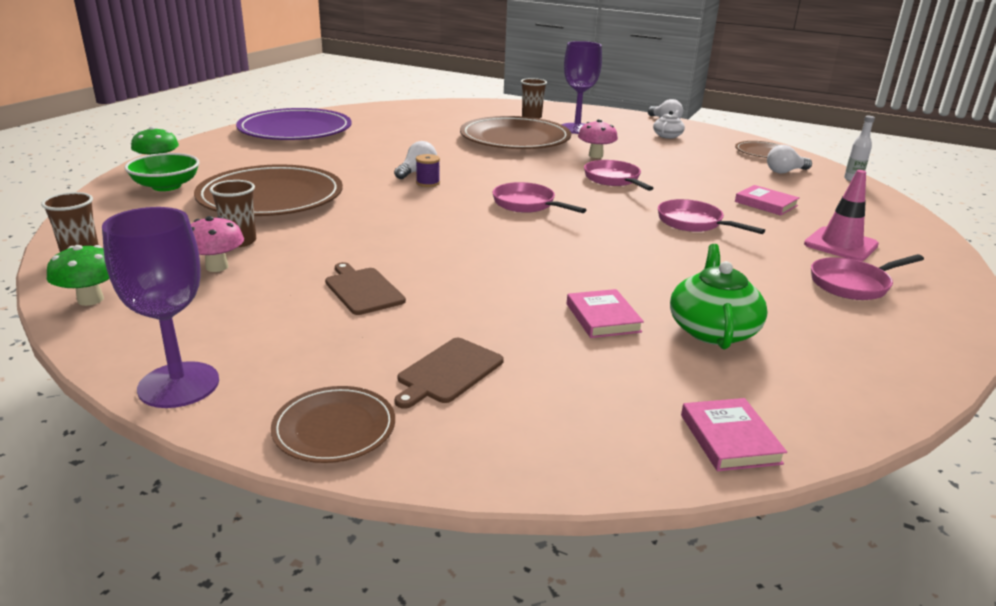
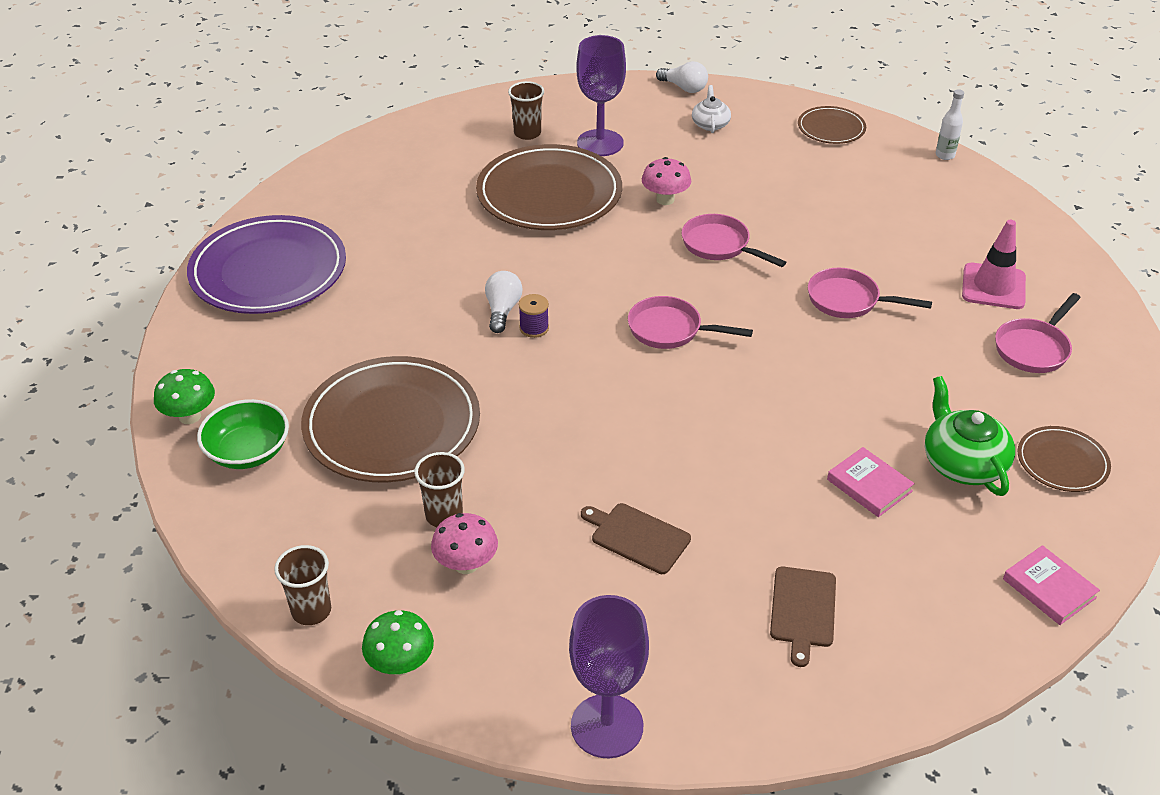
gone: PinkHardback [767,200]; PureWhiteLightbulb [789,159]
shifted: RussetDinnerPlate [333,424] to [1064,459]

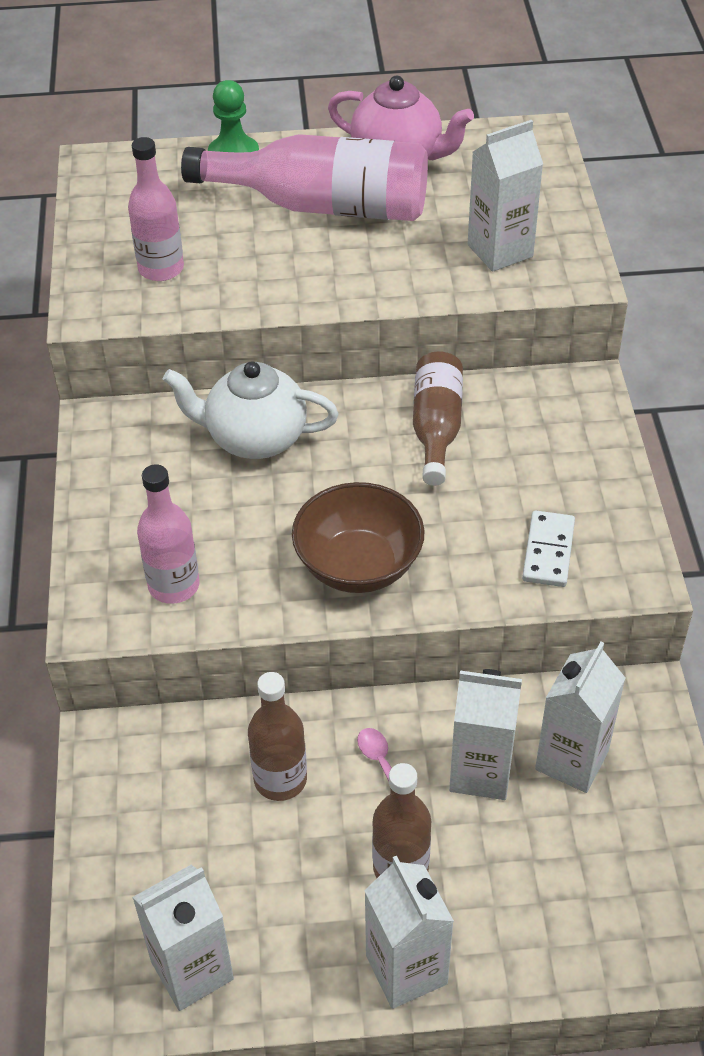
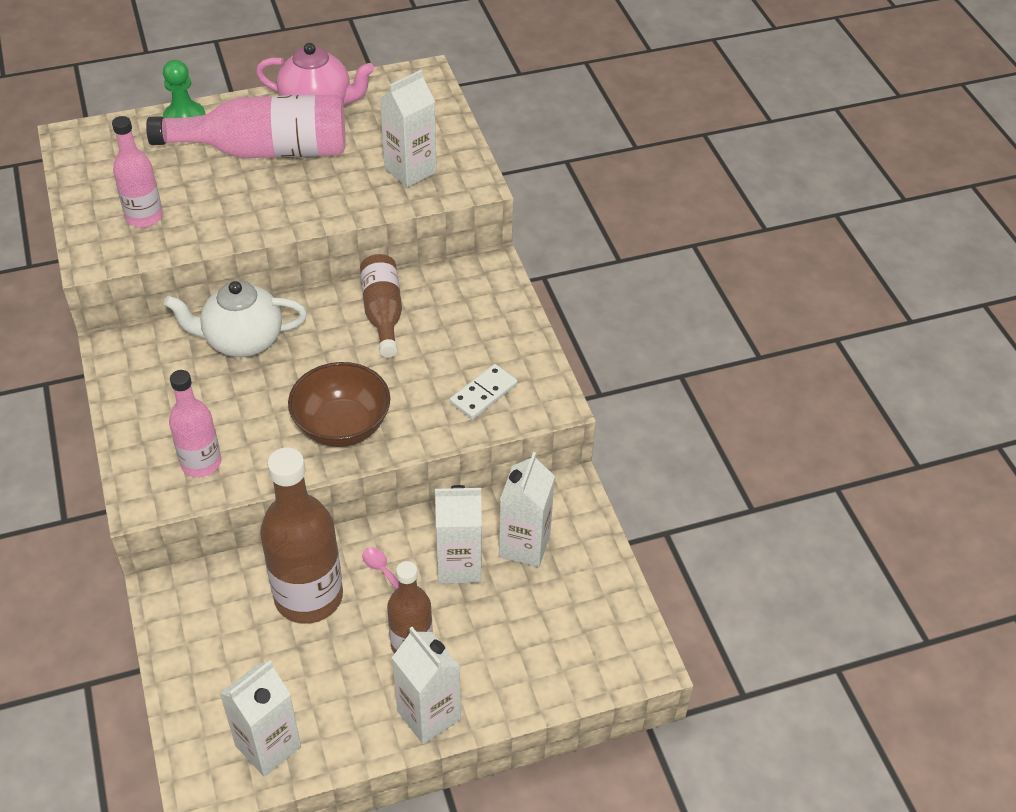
rotated: PureWhiteDominoPiece [548,548] = [484,392] 45 degrees clockwise
scaled: RussetBottle [277,736] = [301,535] x1.67

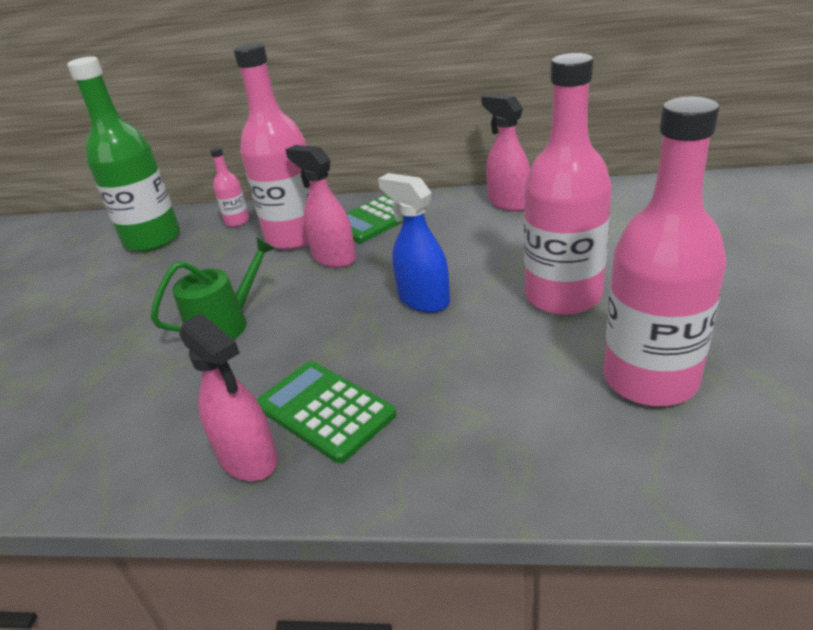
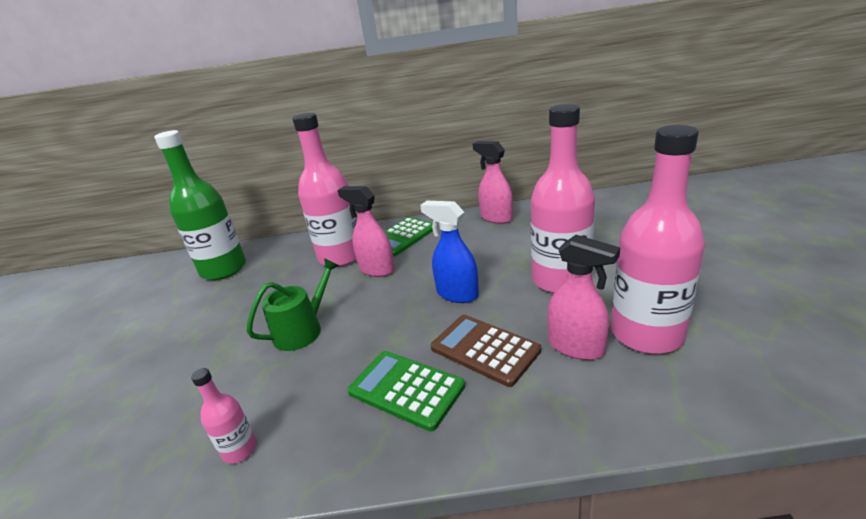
new: RussetCalculator [486,351]
shifted: PinkSprayer [228,397] to [583,297]; PinkBottle [230,187] to [224,416]

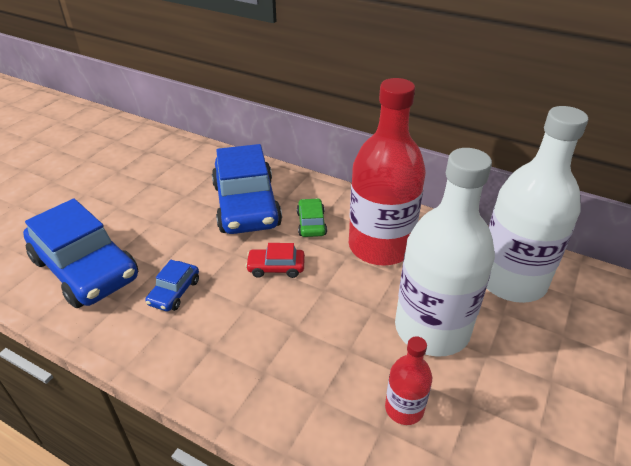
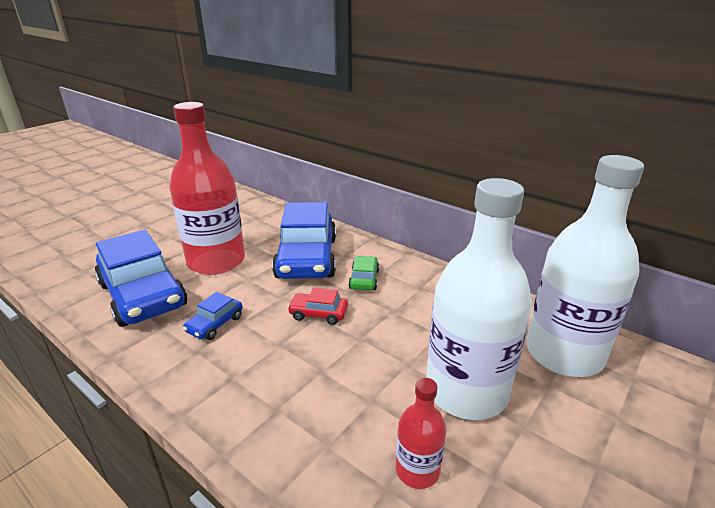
shifted: RedBottle [387,172] to [207,188]

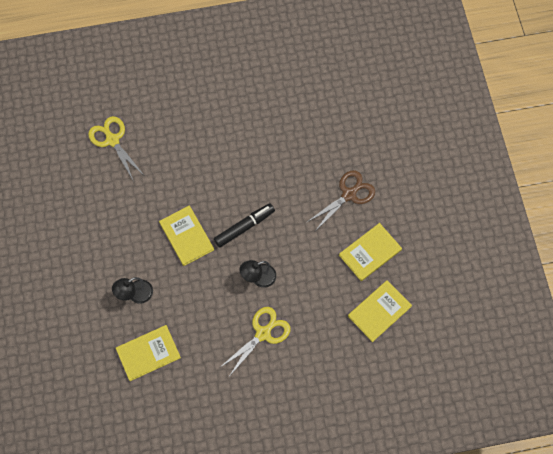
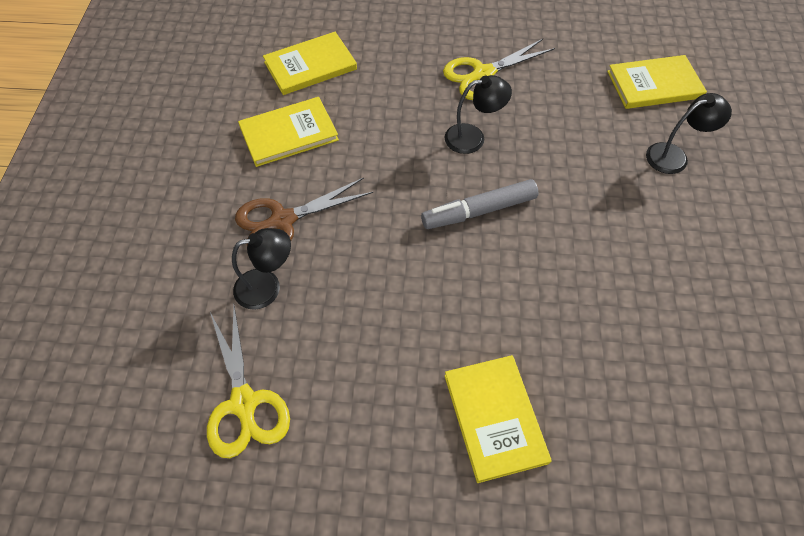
new: BlackDeskLamp [261,269]
shifted: GoldenShears [116,149] to [248,382]; GoldenHardback [186,235] to [498,419]
repainted: BlackFeltPen [244,225] to AshGreyFeltPen [480,204]

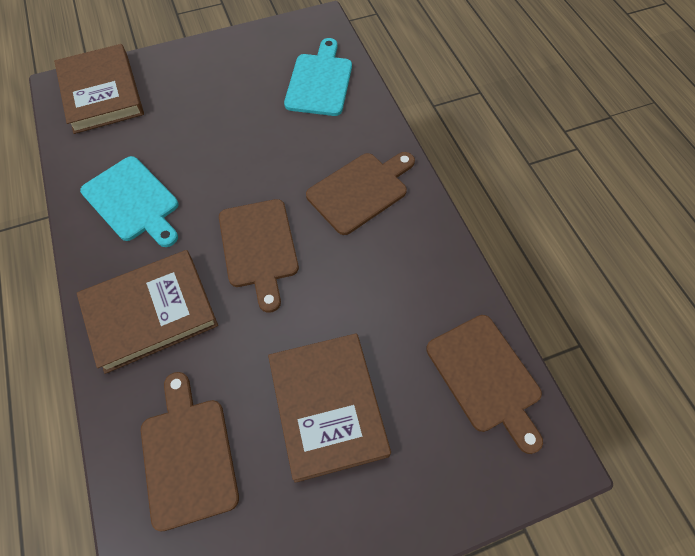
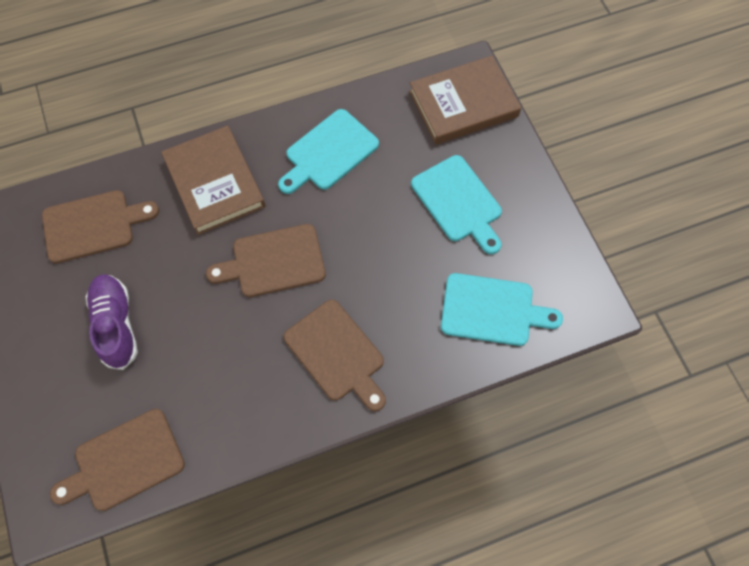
new: TealBreadBoard [456,204]
swapped: RussetHardback [329,408] to RoyalPurpleShoe [112,322]

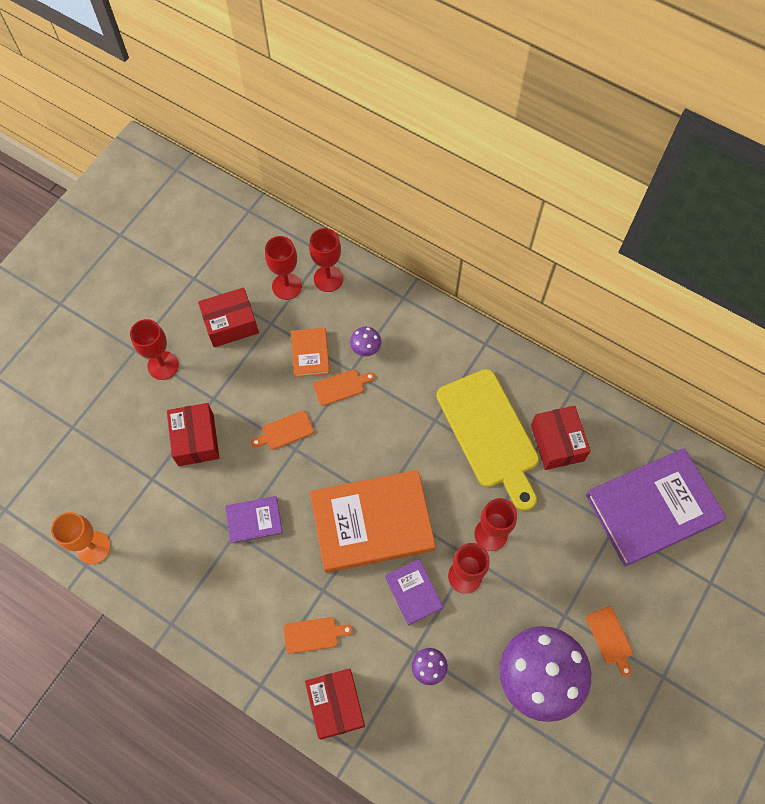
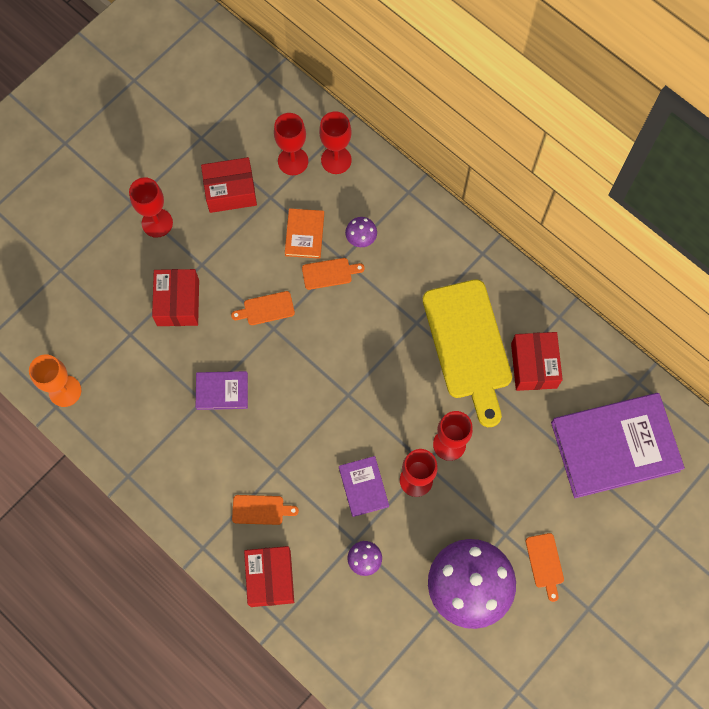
gone: OrangeHardback [373,521]

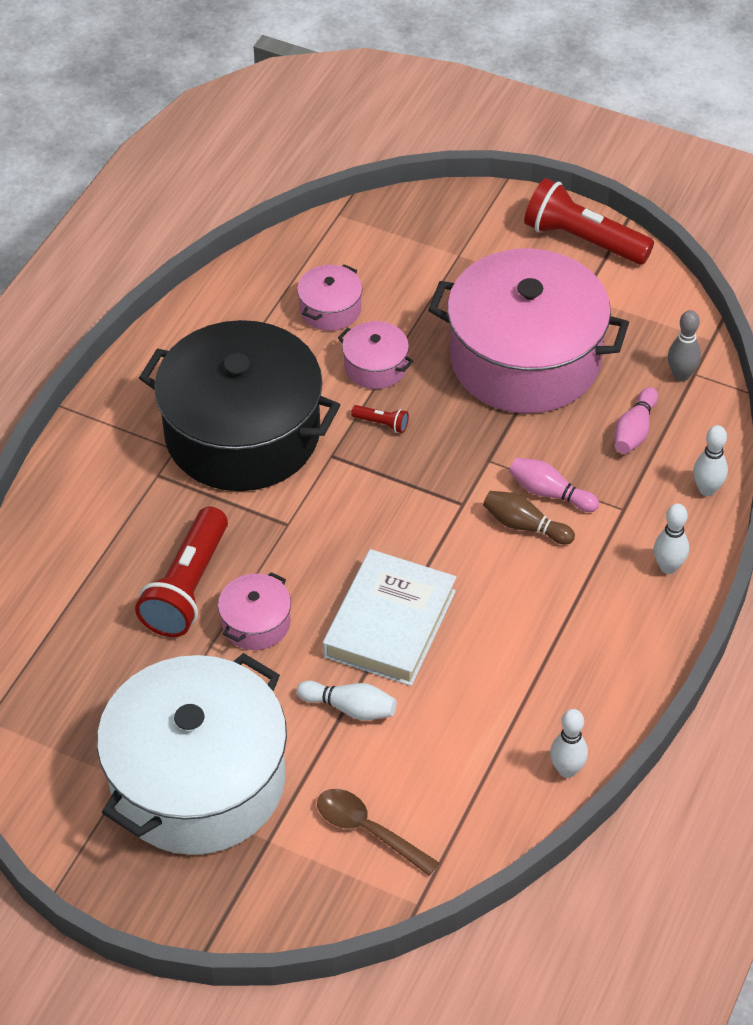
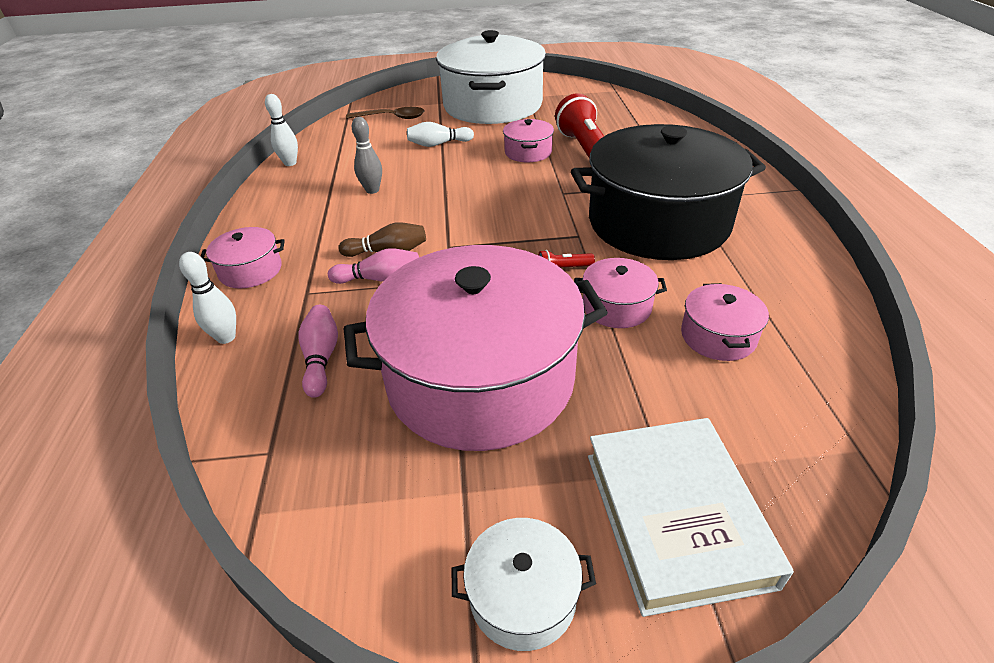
shifted: PureWhiteHardback [389,617] to [691,517]; AshGreySkittle [684,346] to [367,155]
swapped: RedTorch [589,221] to PureWhiteCookingPot [523,584]; PureWhiteSkittle [671,539] to PinkCookingPot [243,258]

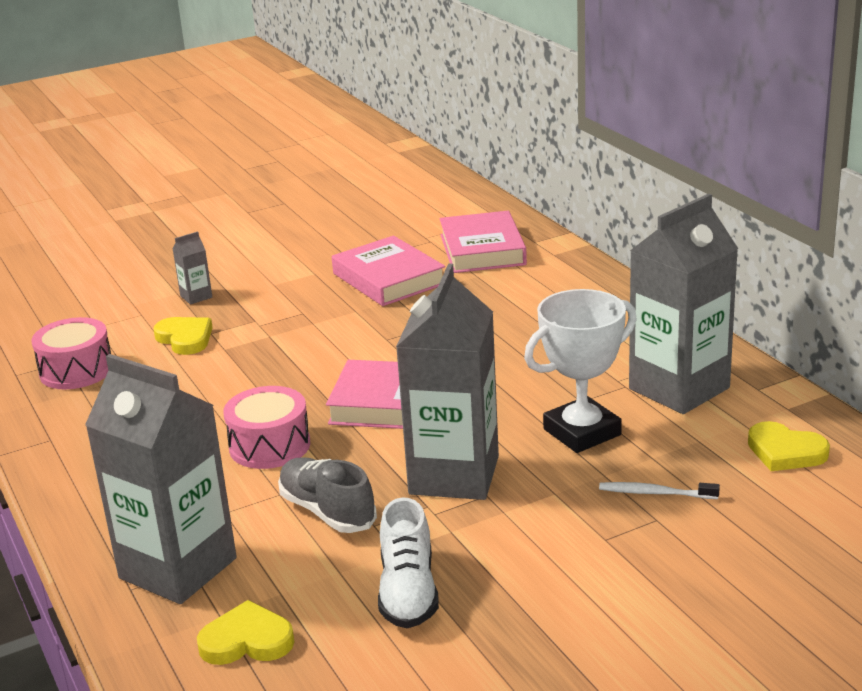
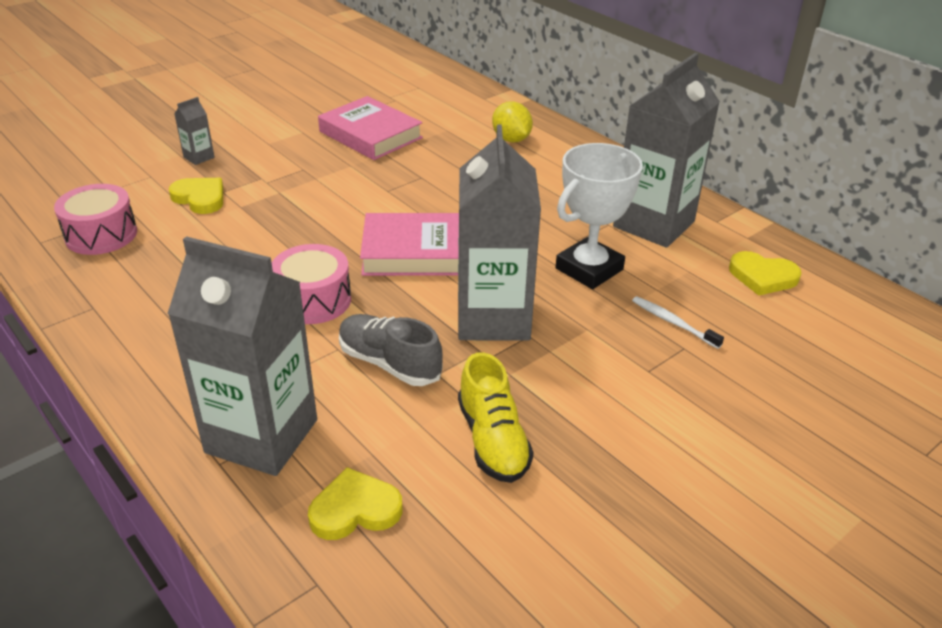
gone: PinkHardback [483,242]
new: GoldenLemon [512,121]
repainted: PureWhiteShoe [408,562] to GoldenShoe [496,417]
rotated: PureWhiteDentalBrush [659,490] = [678,322] 45 degrees clockwise

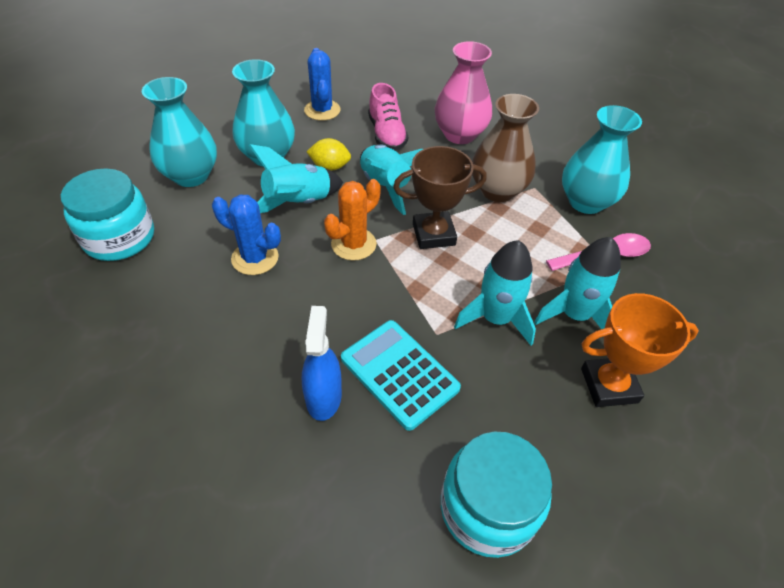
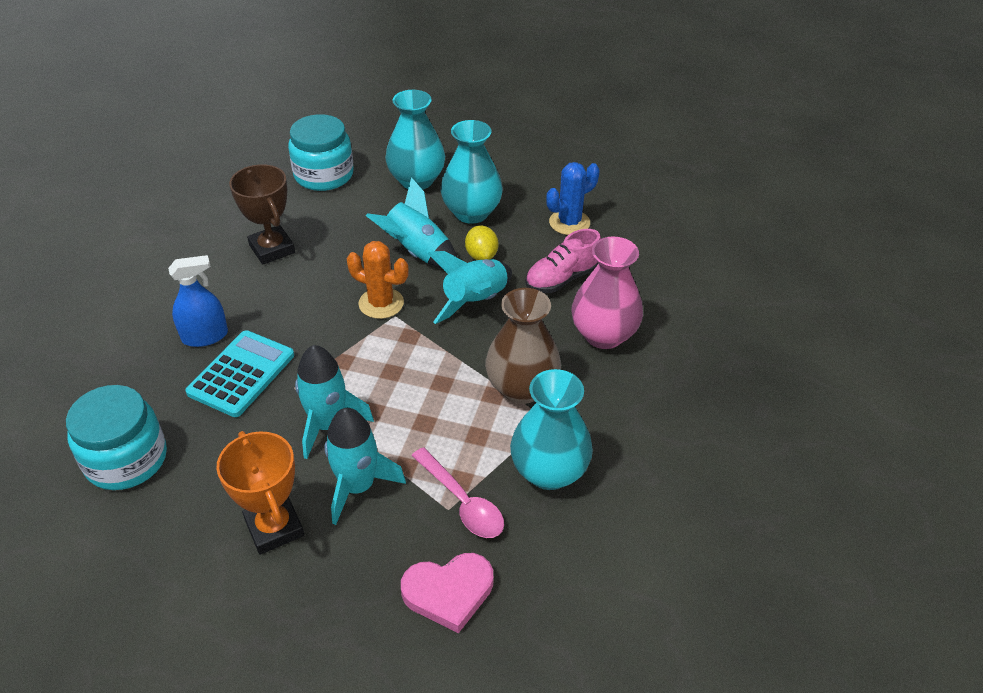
gone: BlueCactus [246,235]
new: PinkHeart [447,593]
shifted: RussetPrizeCup [440,197] to [262,214]

